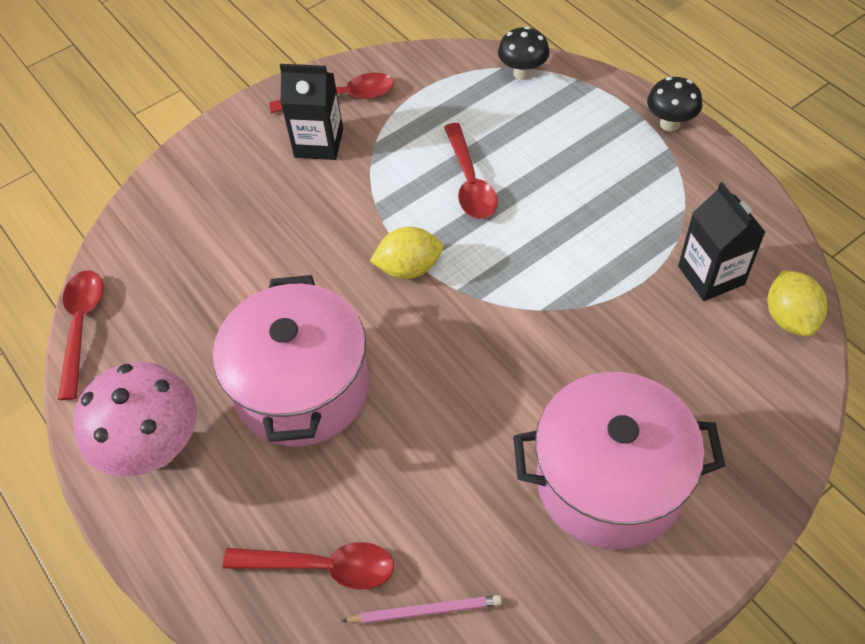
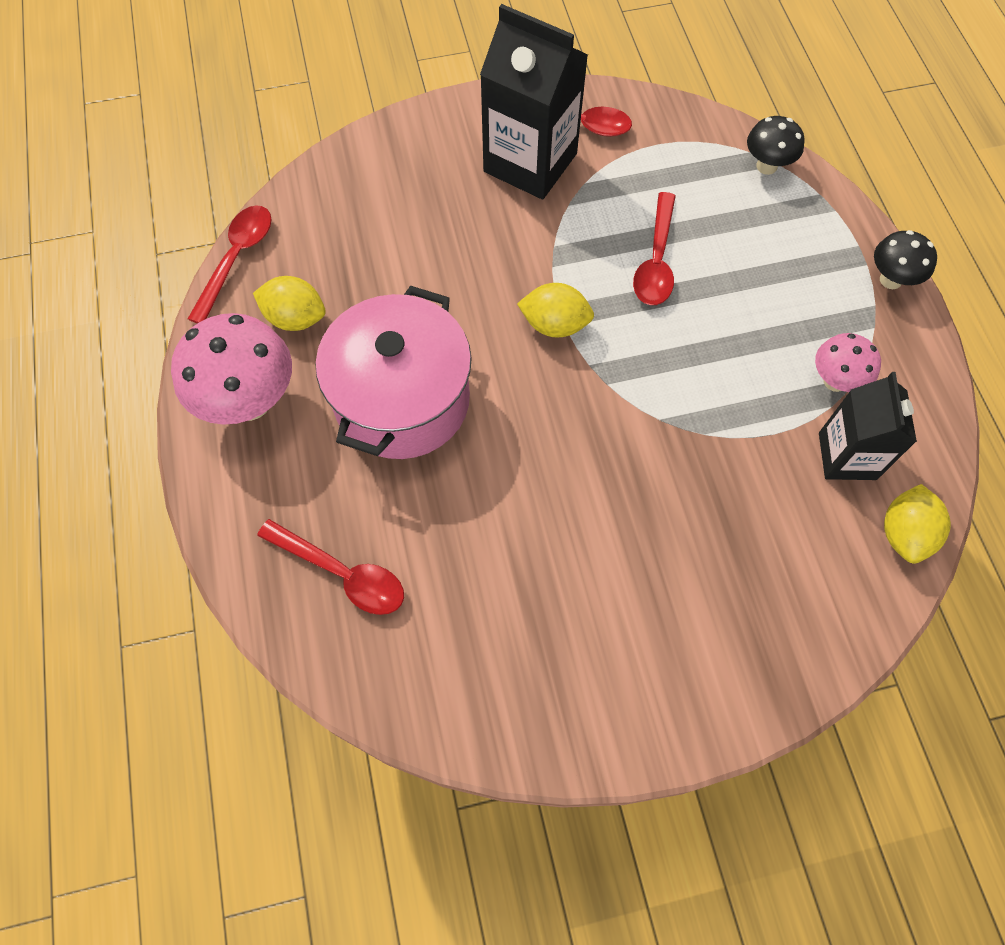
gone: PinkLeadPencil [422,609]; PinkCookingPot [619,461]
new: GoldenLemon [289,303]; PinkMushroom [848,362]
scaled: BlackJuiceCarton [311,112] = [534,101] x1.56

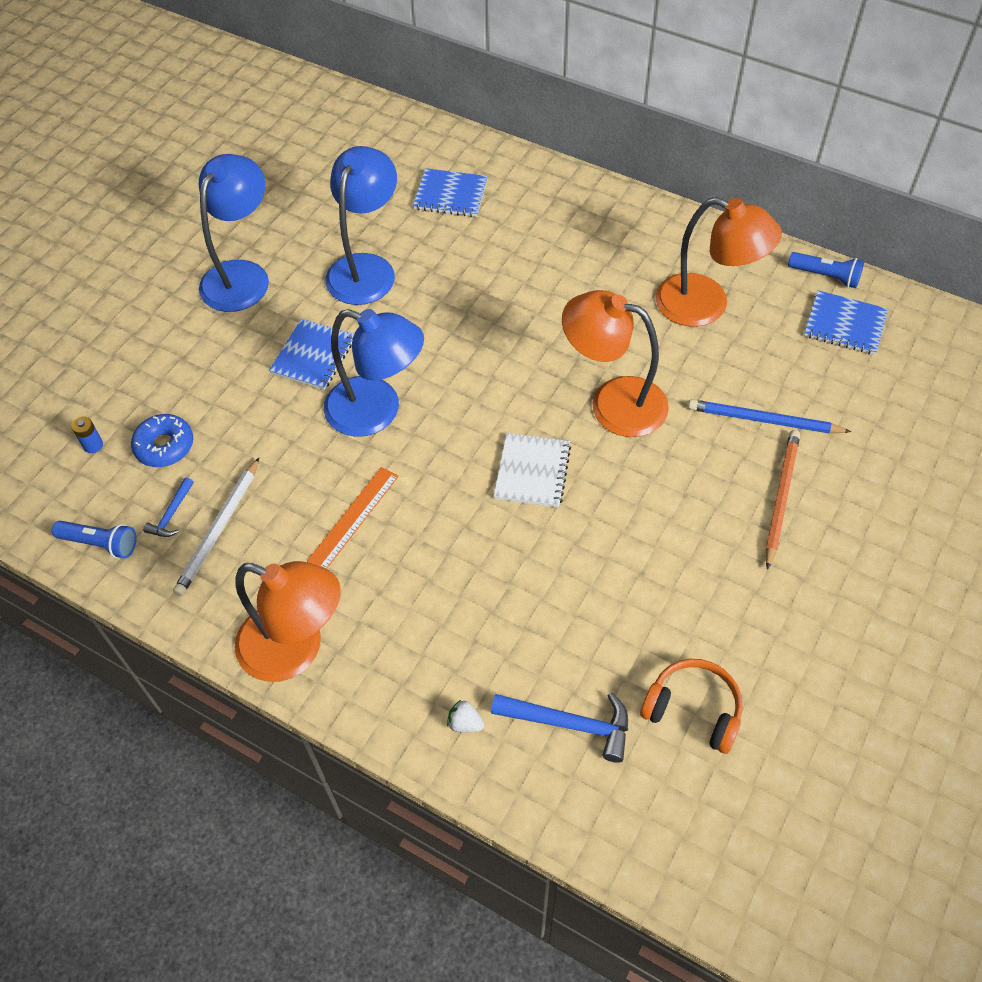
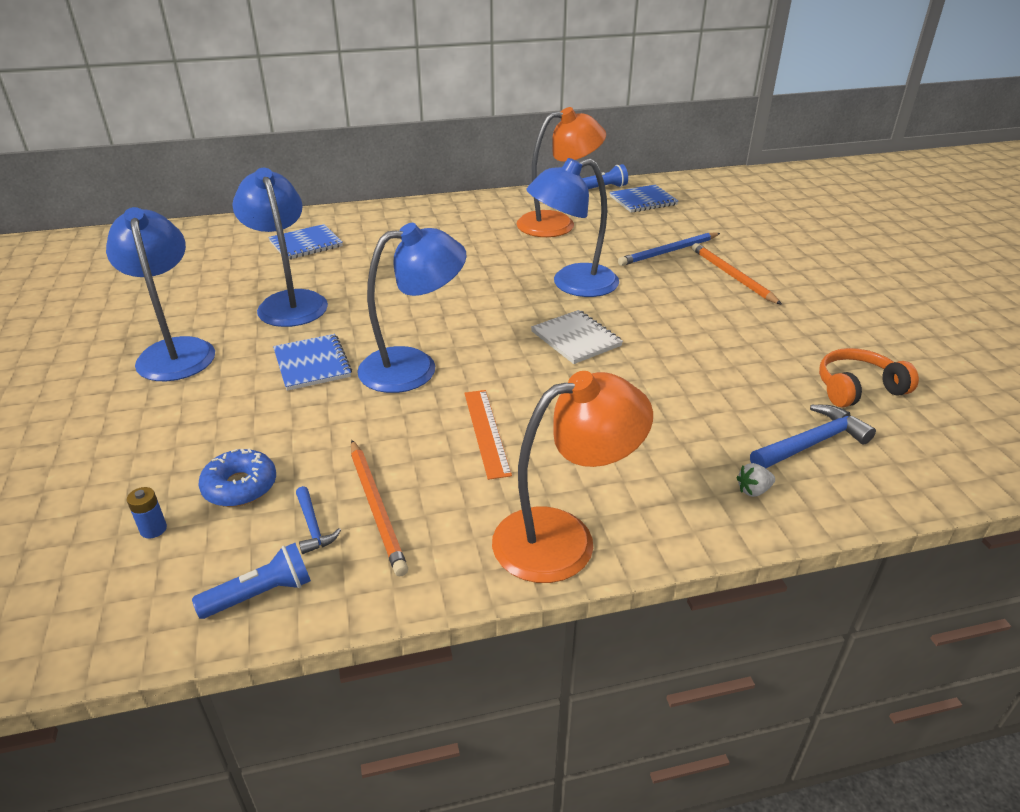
repainted: PureWhiteLeadPencil [216,527] to OrangeLeadPencil [379,508]; OrangeDeskLamp [615,363] to BlueDeskLamp [572,227]

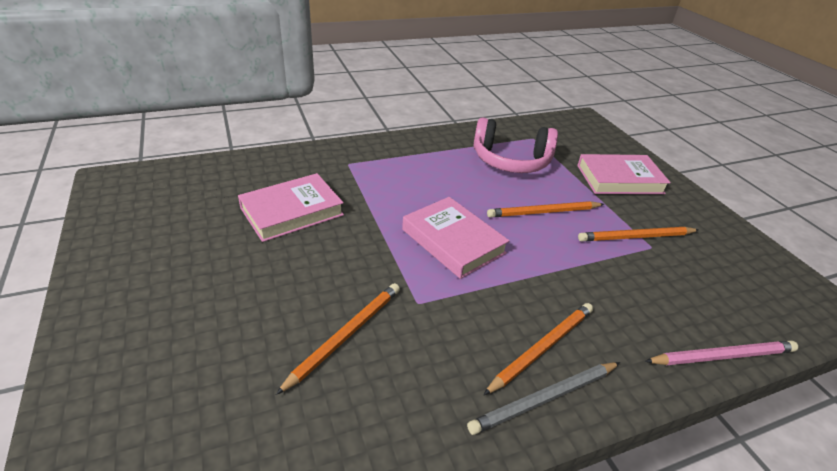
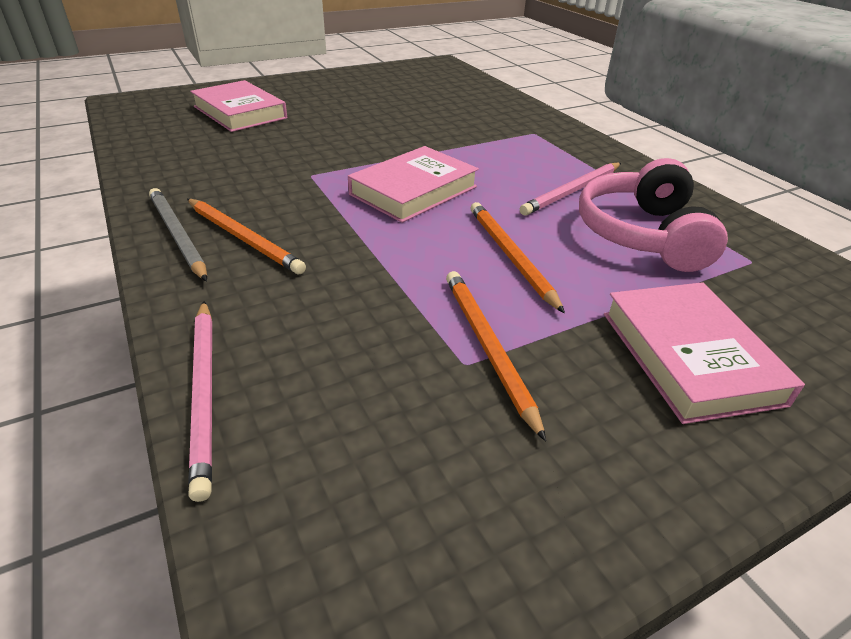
gone: OrangeLeadPencil [338,339]
new: PinkLeadPencil [570,189]
shifted: PinkHardback [291,207] to [238,106]

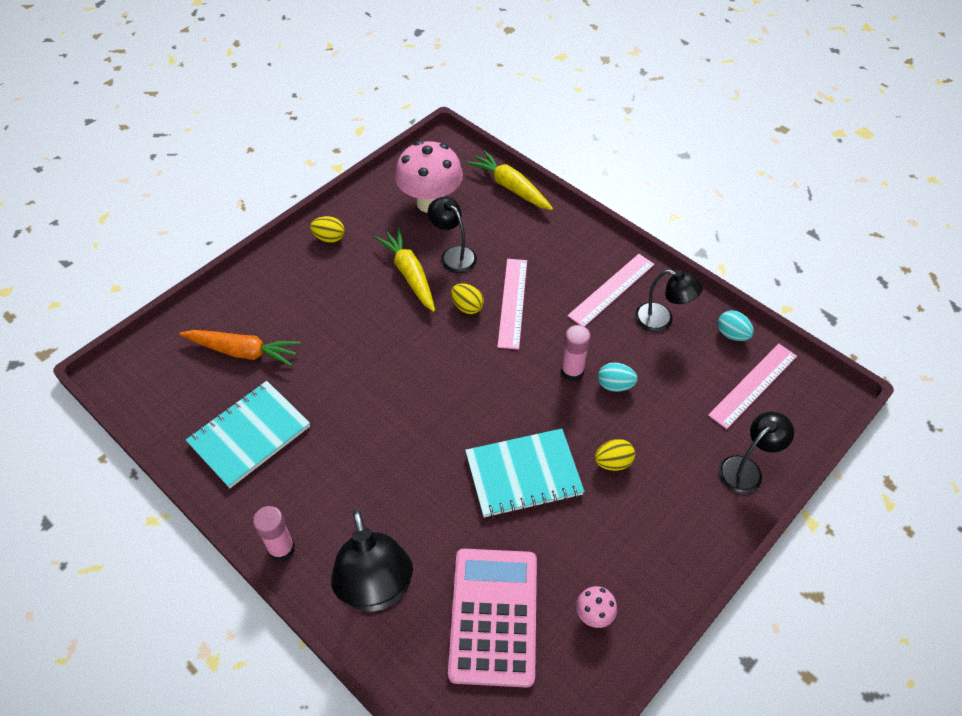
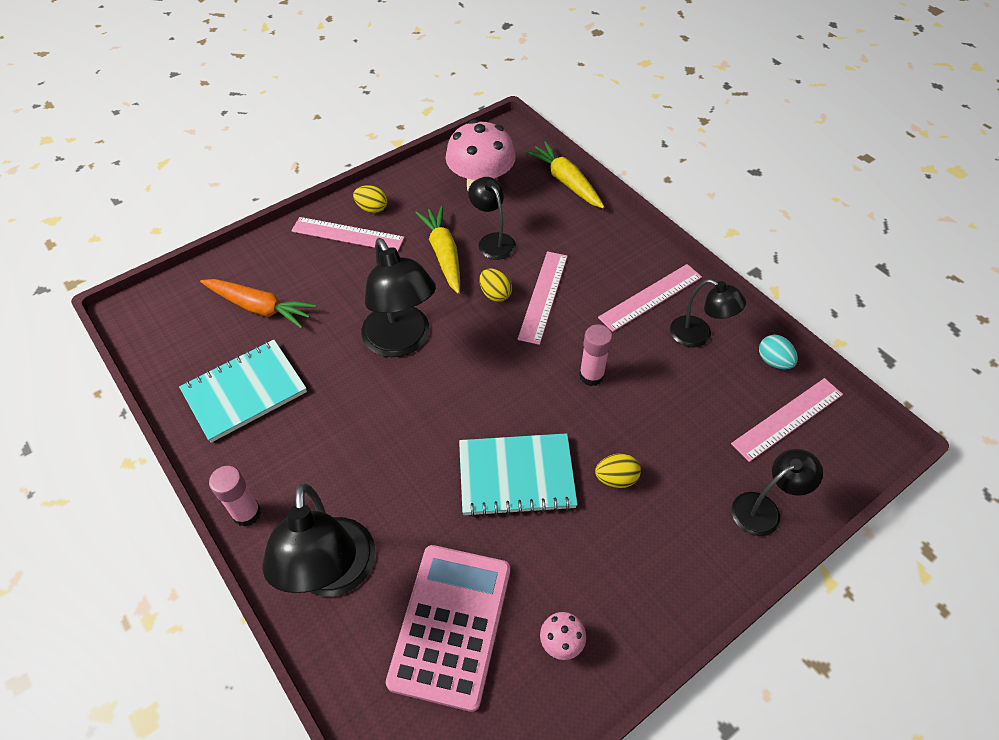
gone: TealEgg [618,377]
new: PinkMeasuringStick [348,234]; BlackDeskLamp [398,297]

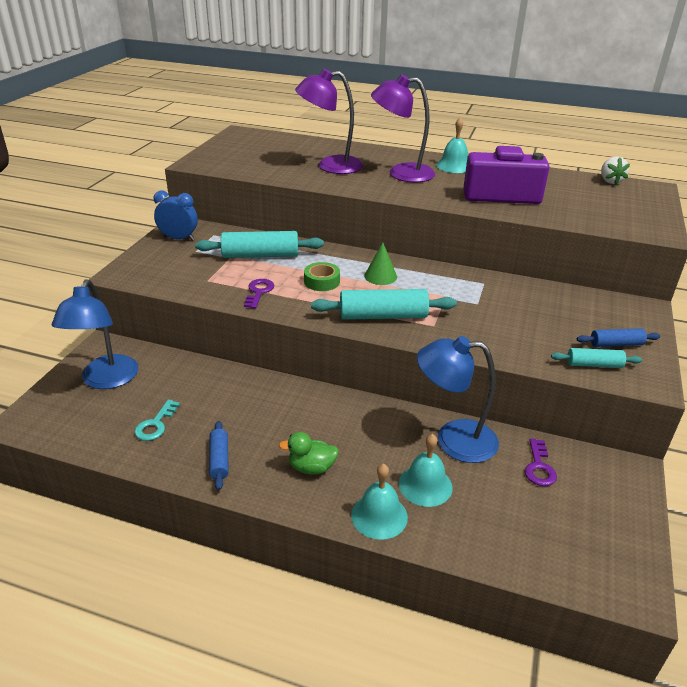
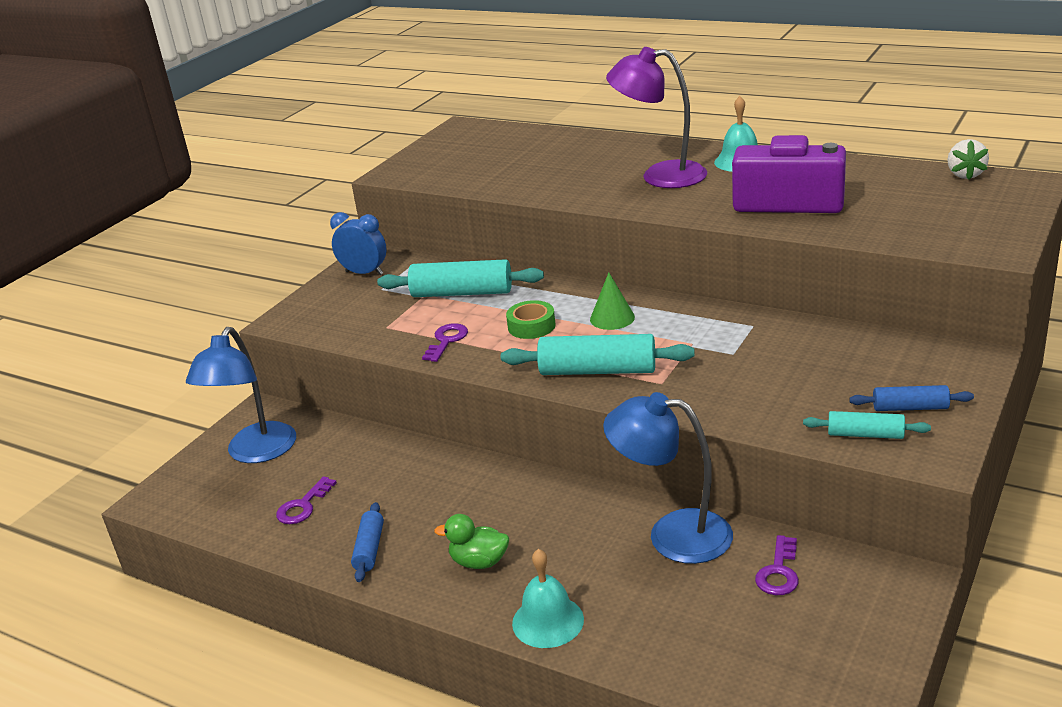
gone: RoyalPurpleDeskLamp [329,121]; TealBell [426,470]
repainted: TealKey [157,420] to RoyalPurpleKey [306,500]

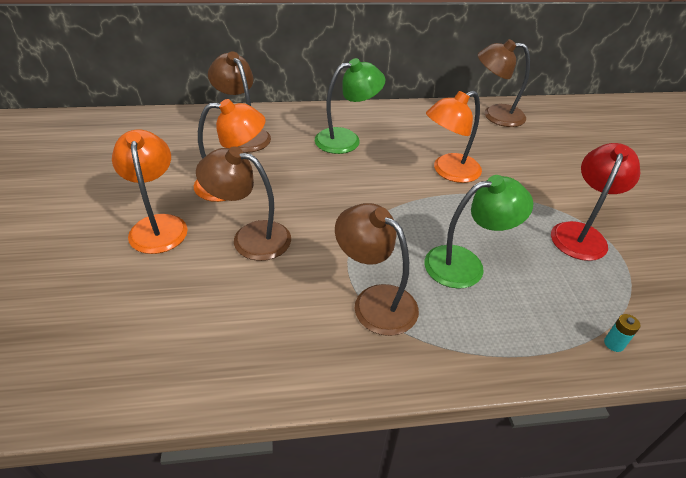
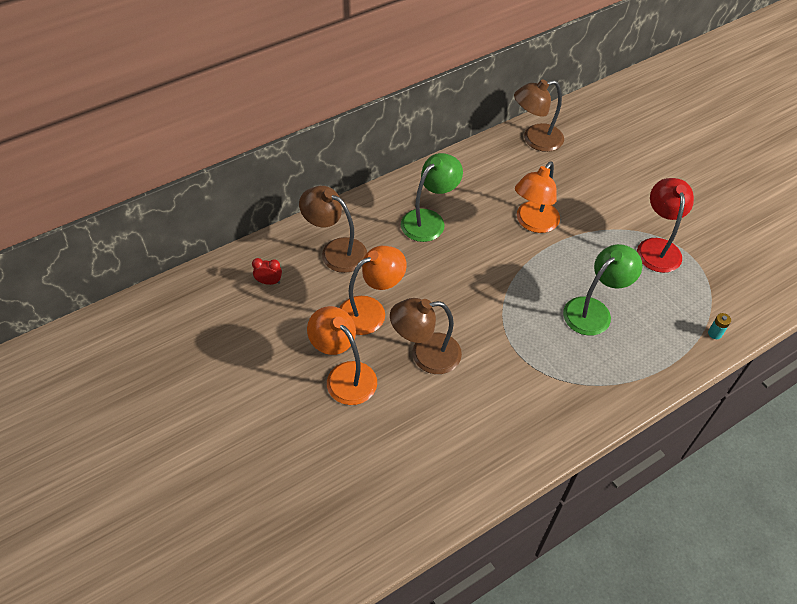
gone: RussetDeskLamp [377,269]
new: RedBedsideClock [267,271]

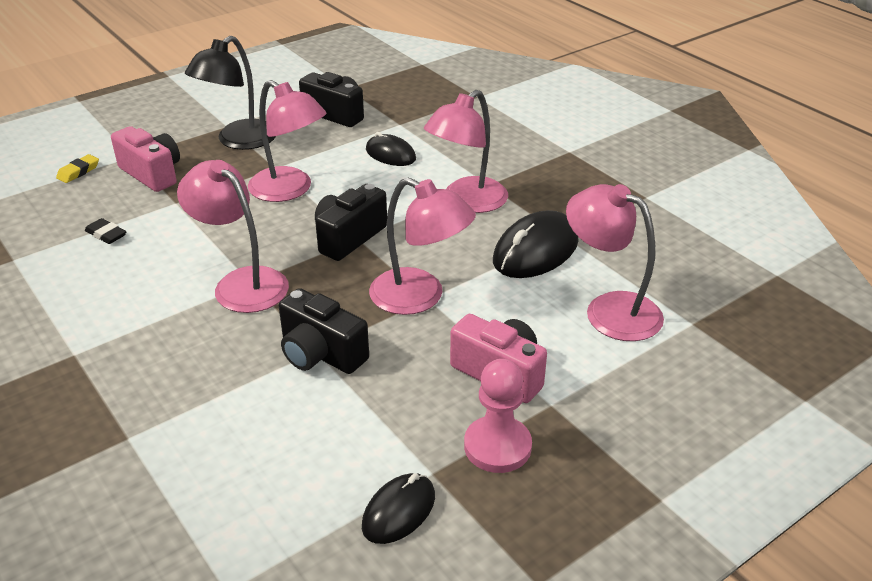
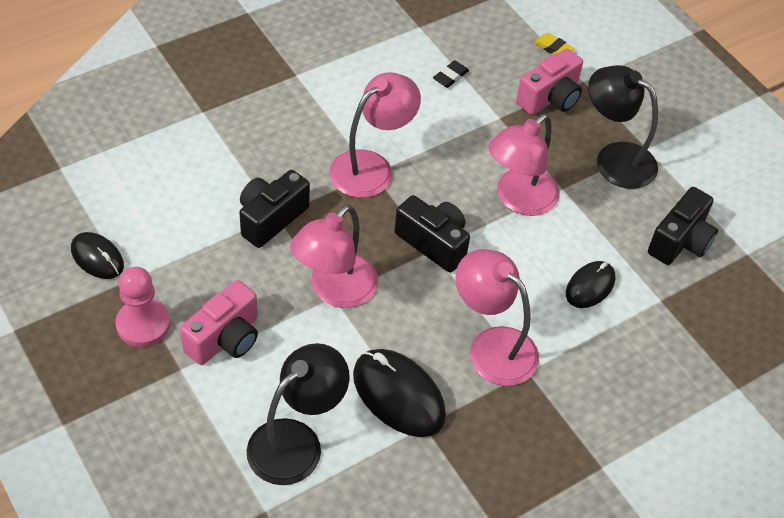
repainted: PinkDeskLamp [615,262] to BlackDeskLamp [297,414]

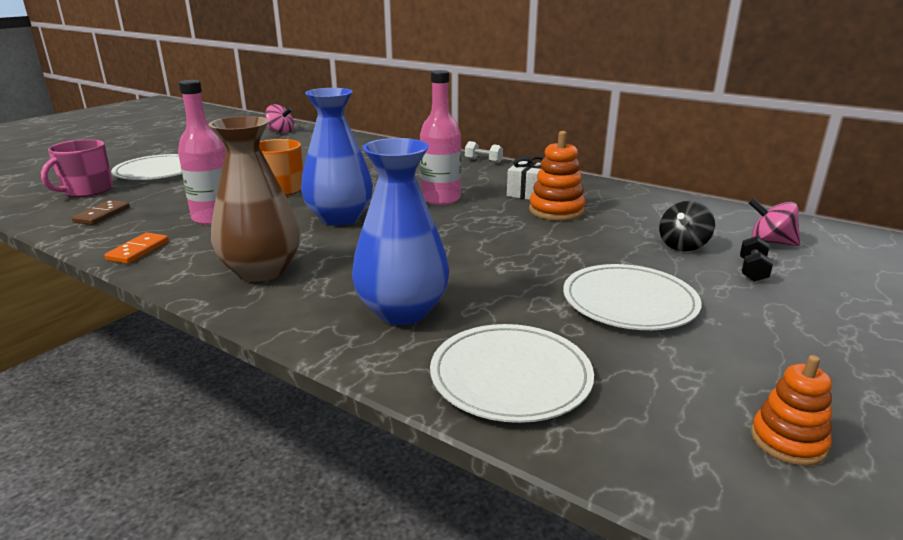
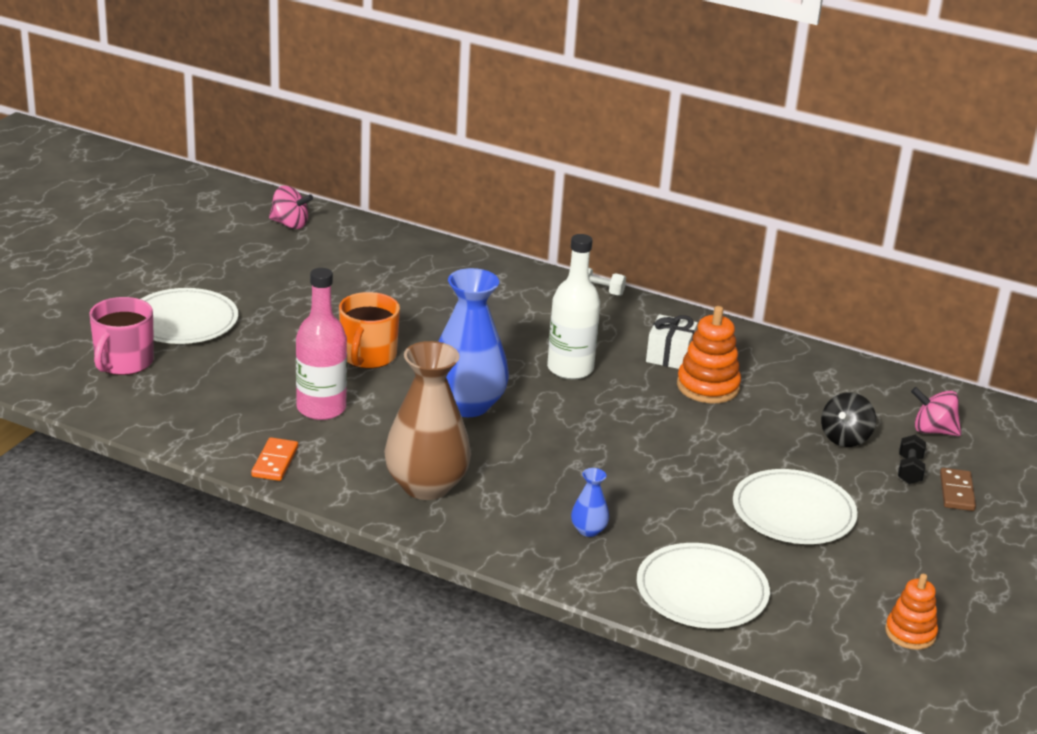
shifted: RussetDominoPiece [101,212] to [958,489]
repainted: PinkBottle [440,137] to PureWhiteBottle [573,307]
scaled: BlueTallVase [400,231] = [590,502] x0.43

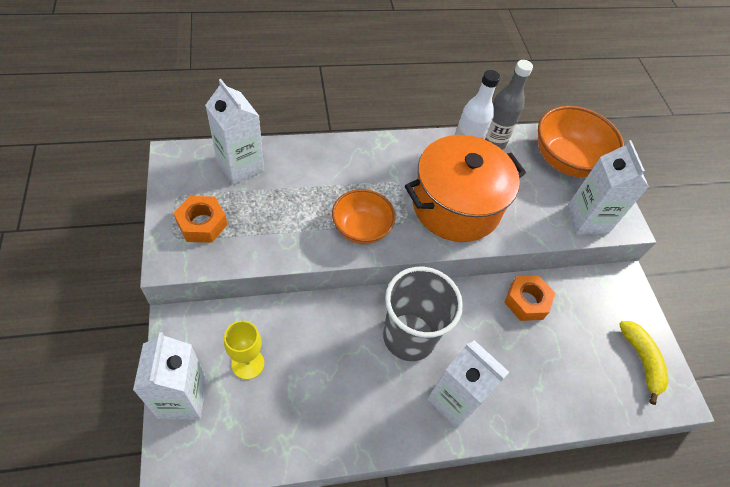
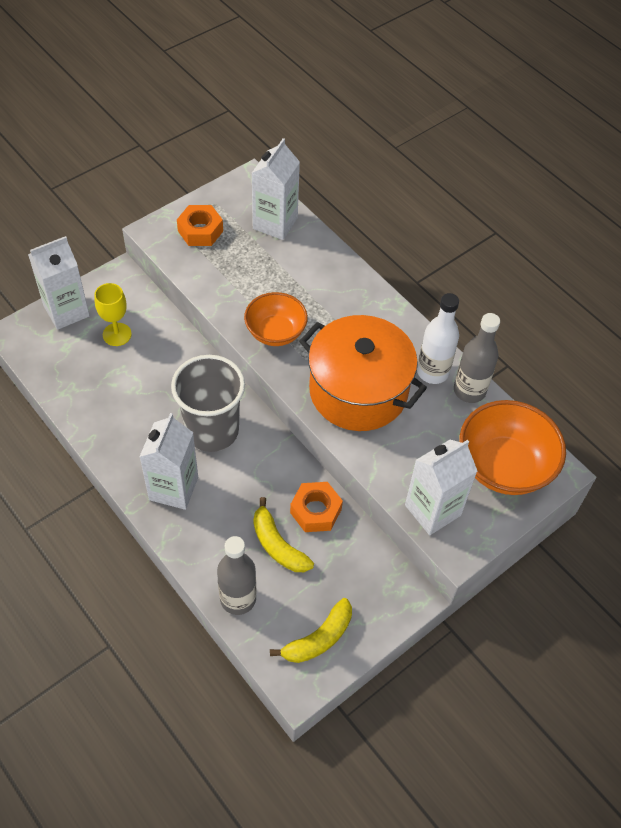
new: AshGreyBottle [236,575]; GoldenBanana [283,534]

